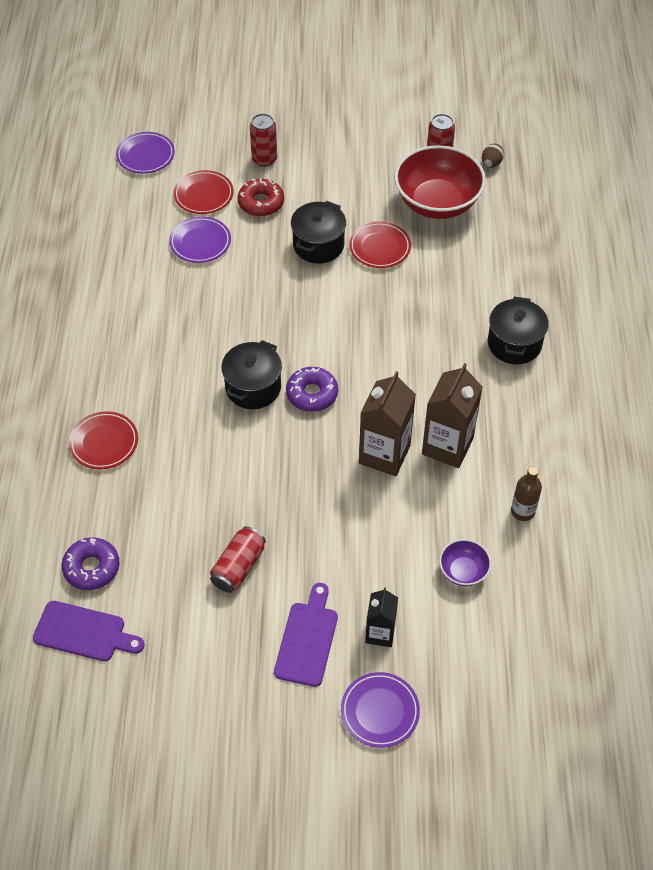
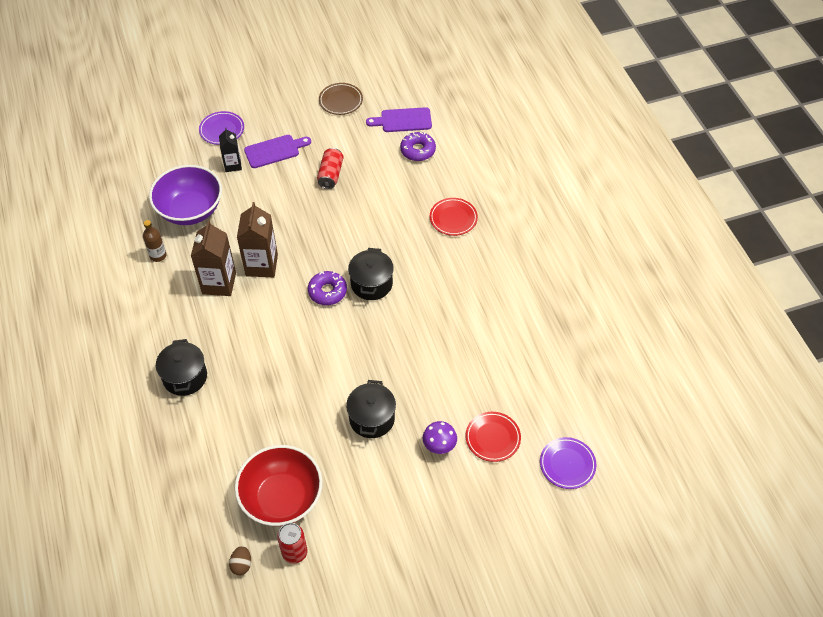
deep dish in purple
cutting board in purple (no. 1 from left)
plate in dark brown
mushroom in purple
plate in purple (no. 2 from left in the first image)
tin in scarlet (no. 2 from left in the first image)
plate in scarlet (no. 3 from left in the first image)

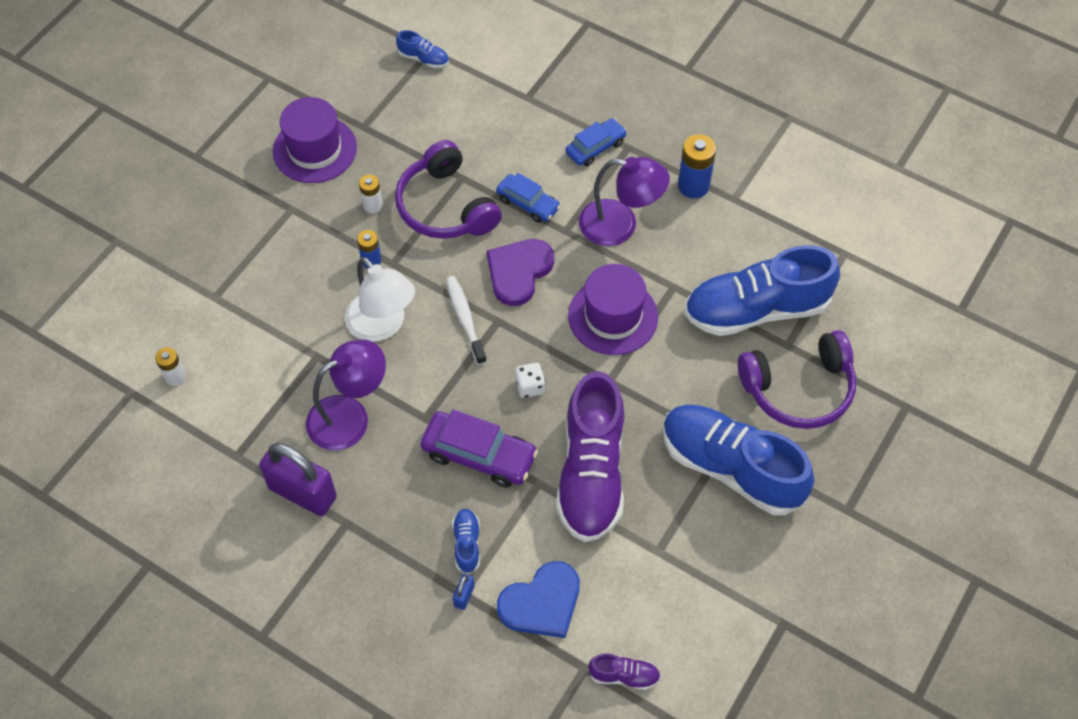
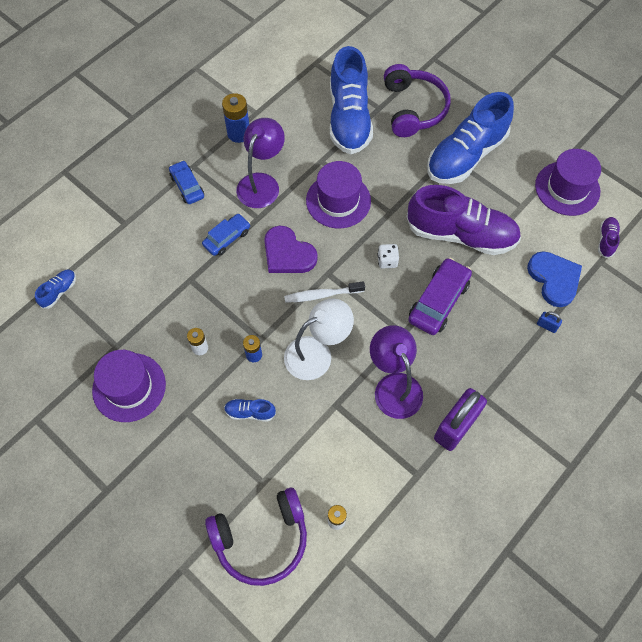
headset in purple (no. 1 from left)
lace-up shoe in cobalt (no. 2 from left)
hat in purple (no. 3 from left)

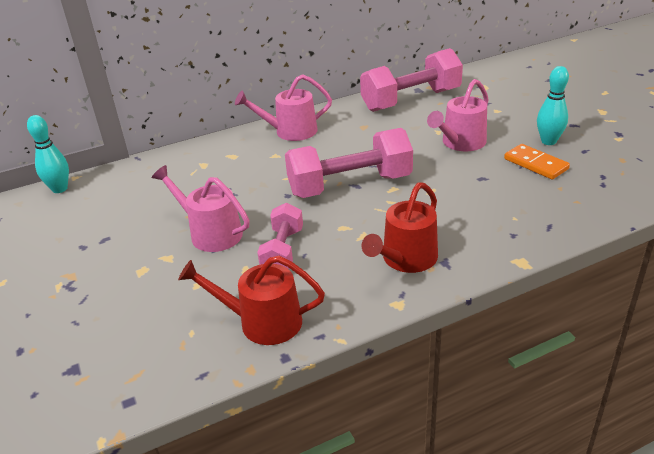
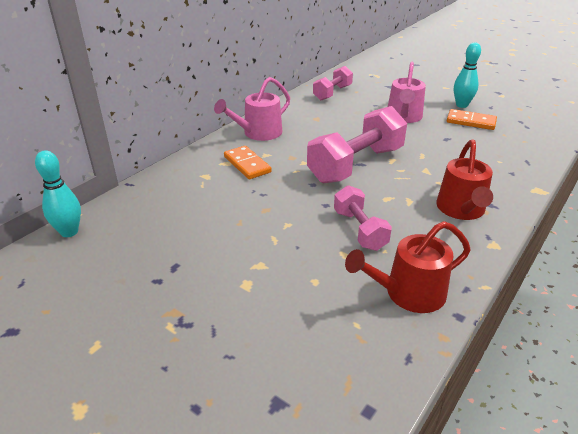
domino tile in bright orange (no. 1 from left)
dumbbell in rose-pink (no. 1 from left)
watering pot in rose-pink (no. 1 from left in the first image)

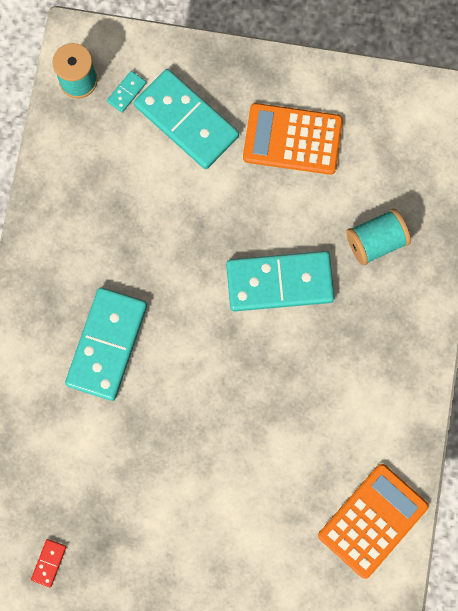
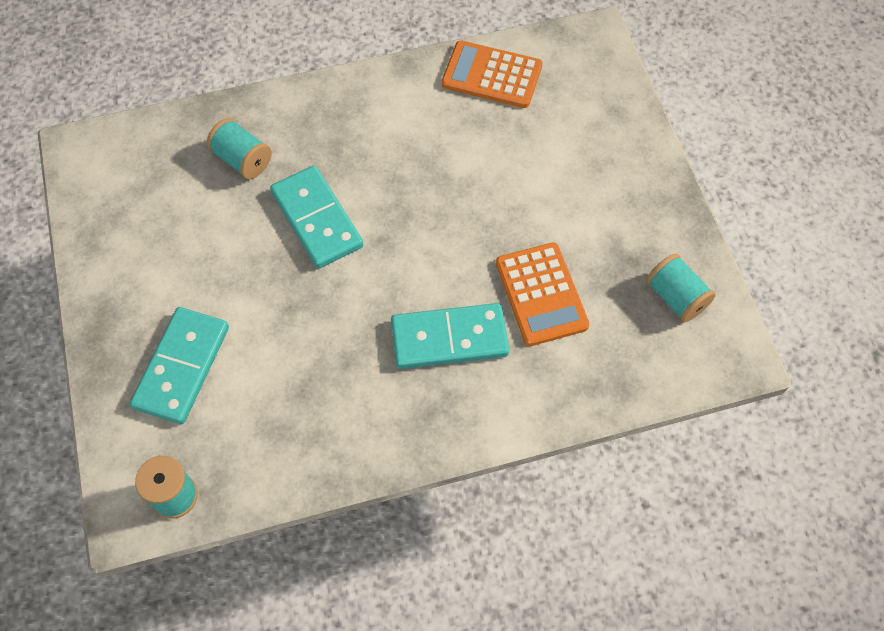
pocket calculator in bright orange (no. 2 from left)
reel of thread in aqua (no. 3 from left)
domino tile in aqua (no. 2 from left in the first image)

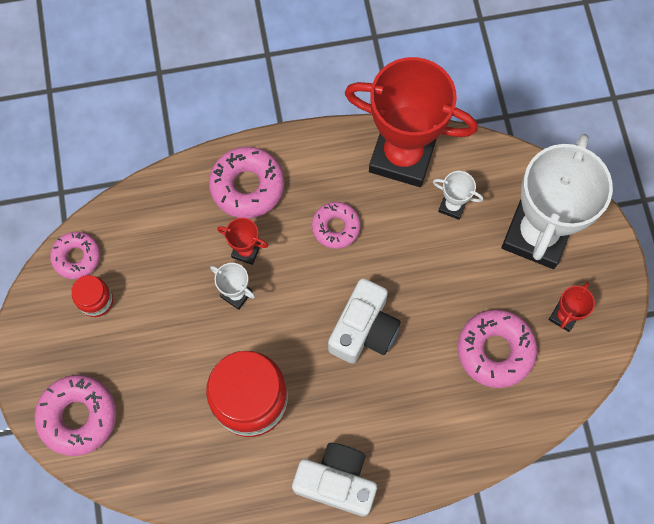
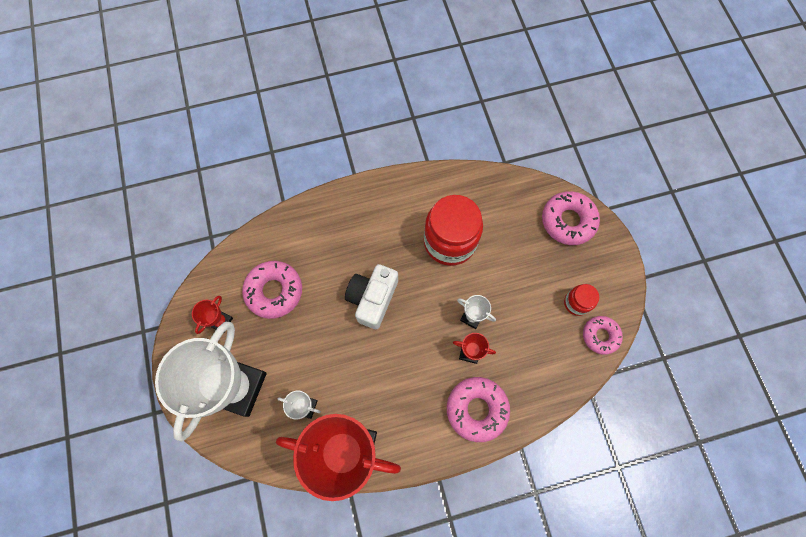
photo camera in snow-white (no. 1 from left in the first image)
glazed donut in rose-pink (no. 4 from left in the first image)

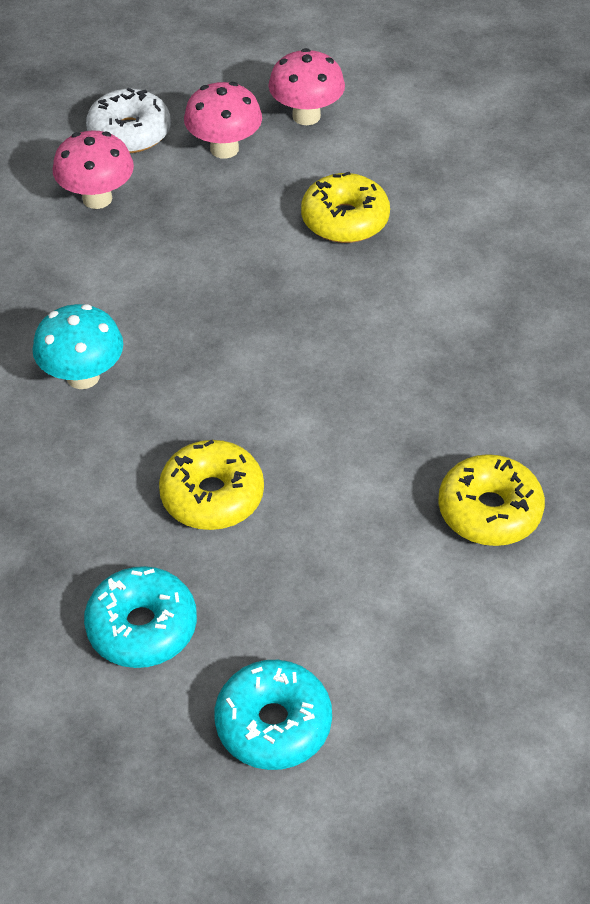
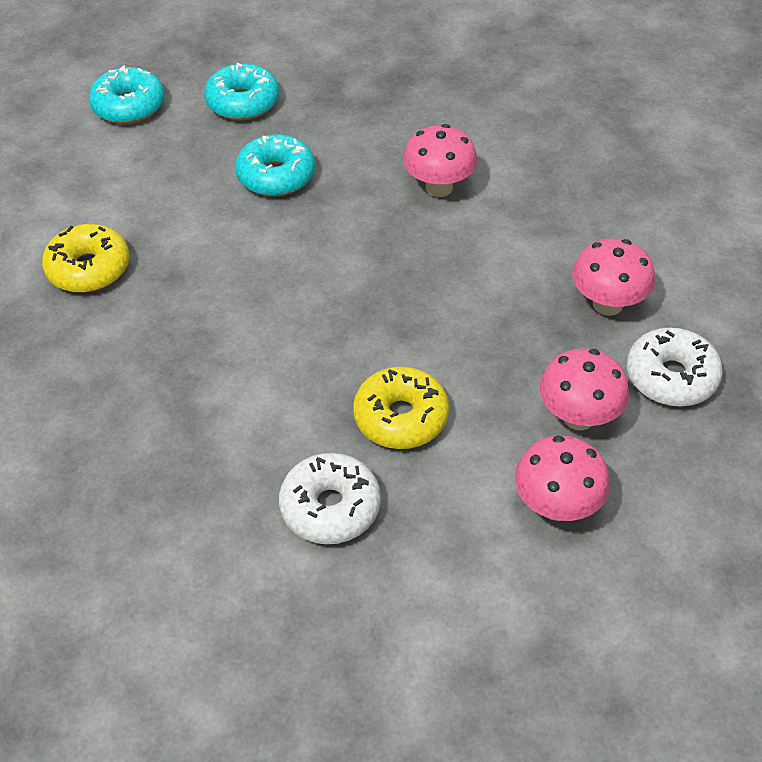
glazed donut in aqua (no. 3 from left)
glazed donut in snow-white (no. 1 from left)
mushroom in rose-pink (no. 1 from left)

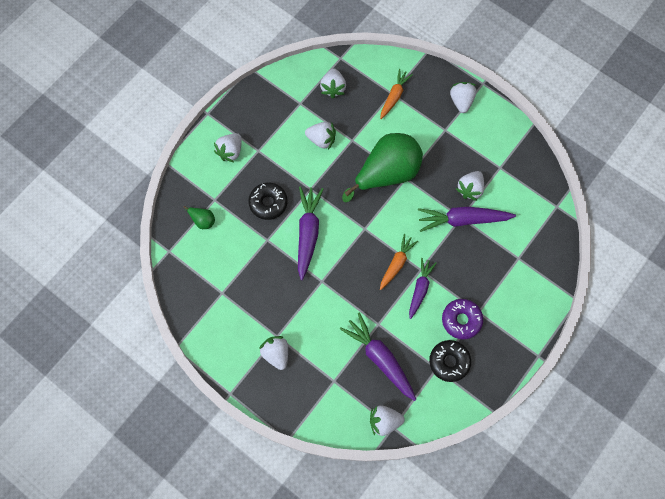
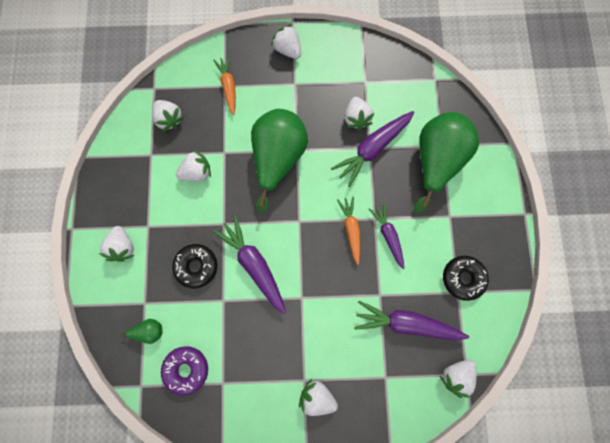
glazed donut in purple
pear fruit in leaf-green (no. 3 from left)

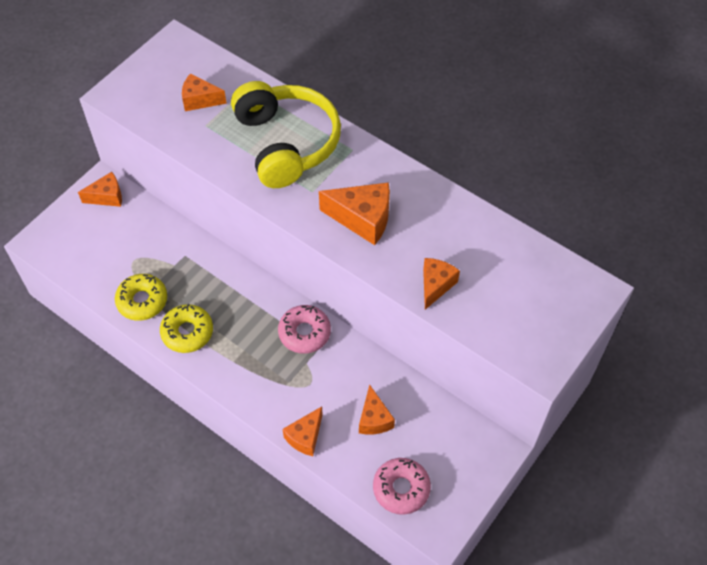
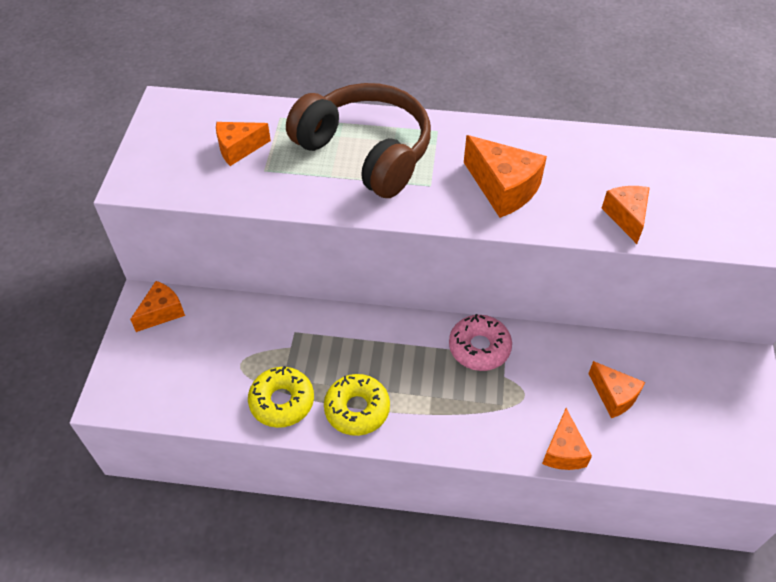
headset in dark brown
cheese wedge in bright orange (no. 3 from left)
glazed donut in rose-pink (no. 2 from left in the first image)

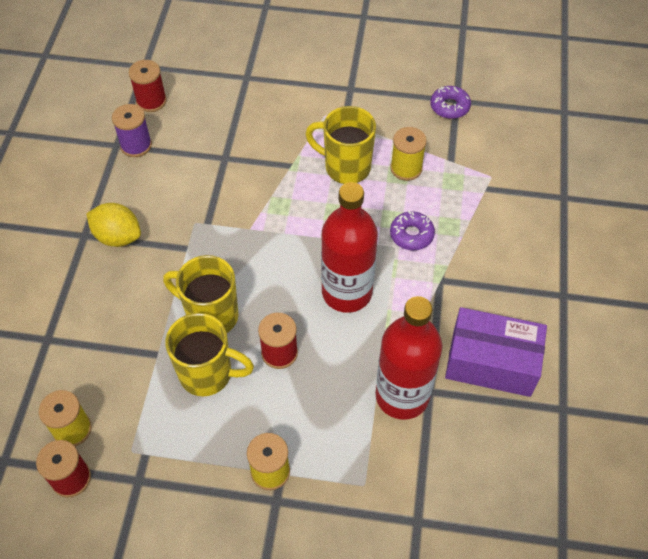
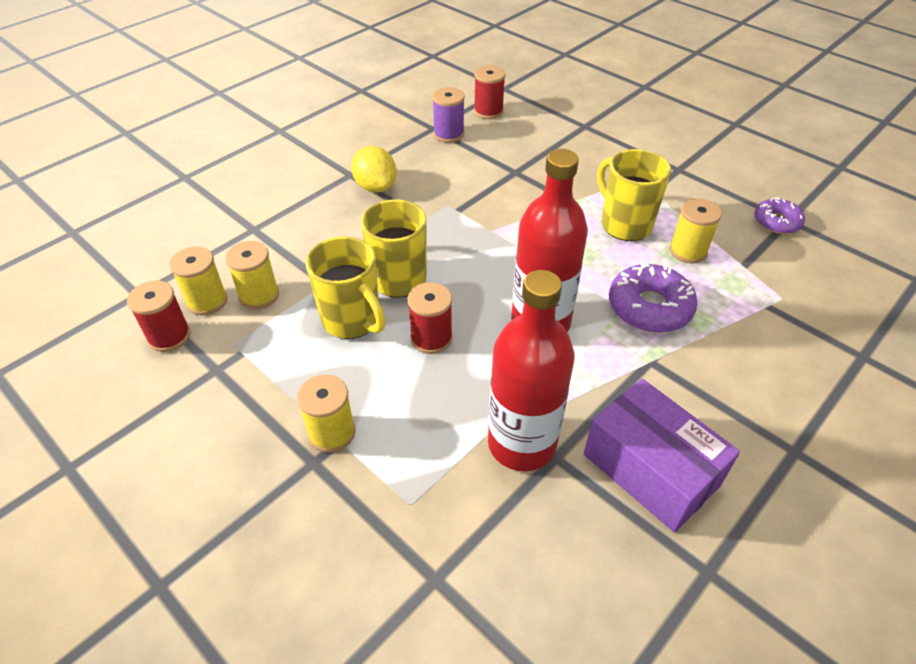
reel of thread in golden (no. 2 from left)
glazed donut in purple (no. 1 from left)

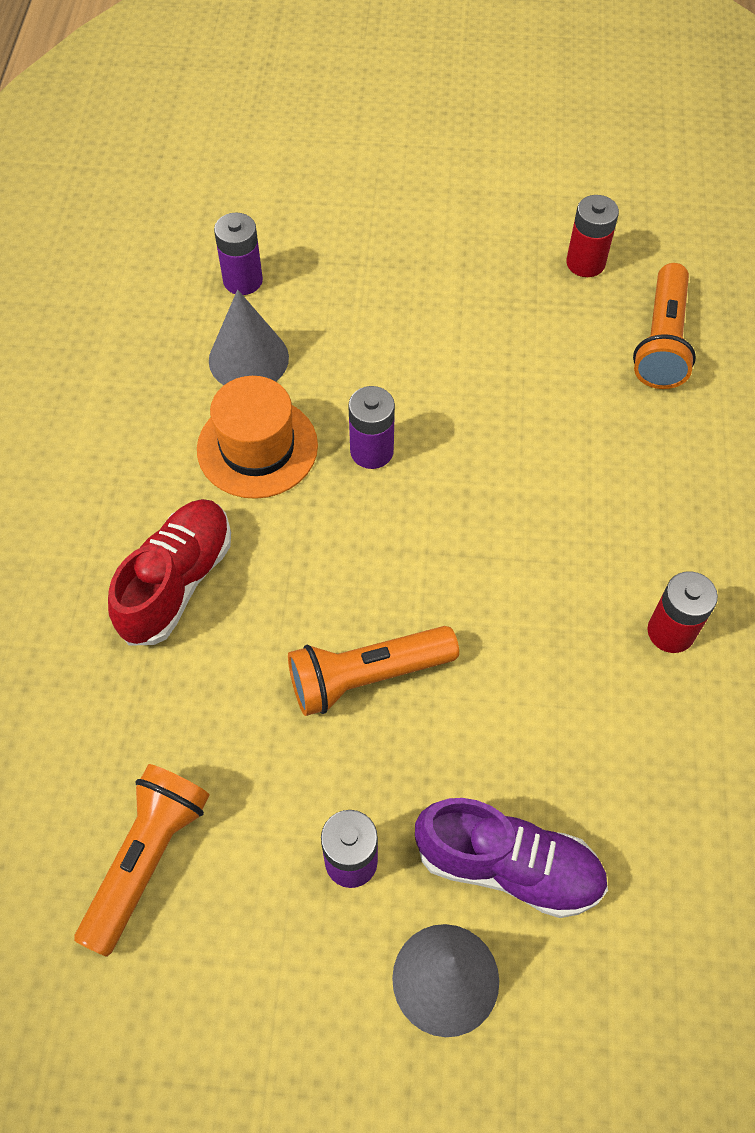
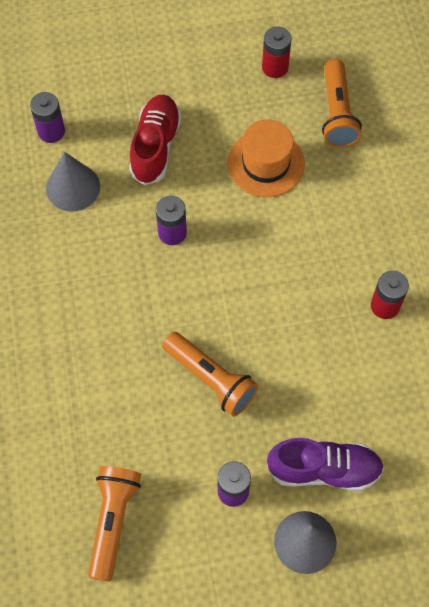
lace-up shoe in scarlet
torch in bright orange (no. 2 from left)
hat in bright orange

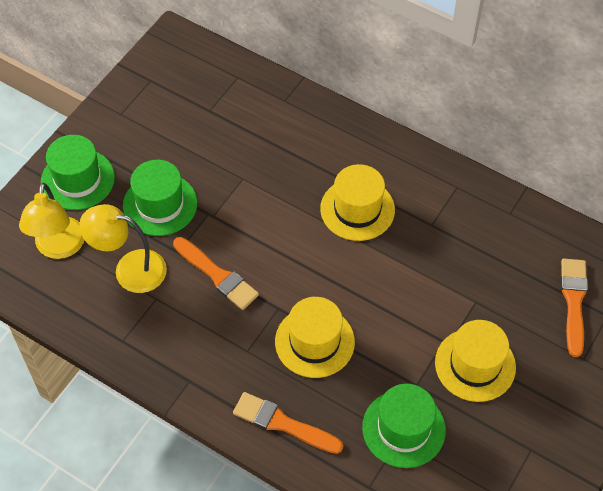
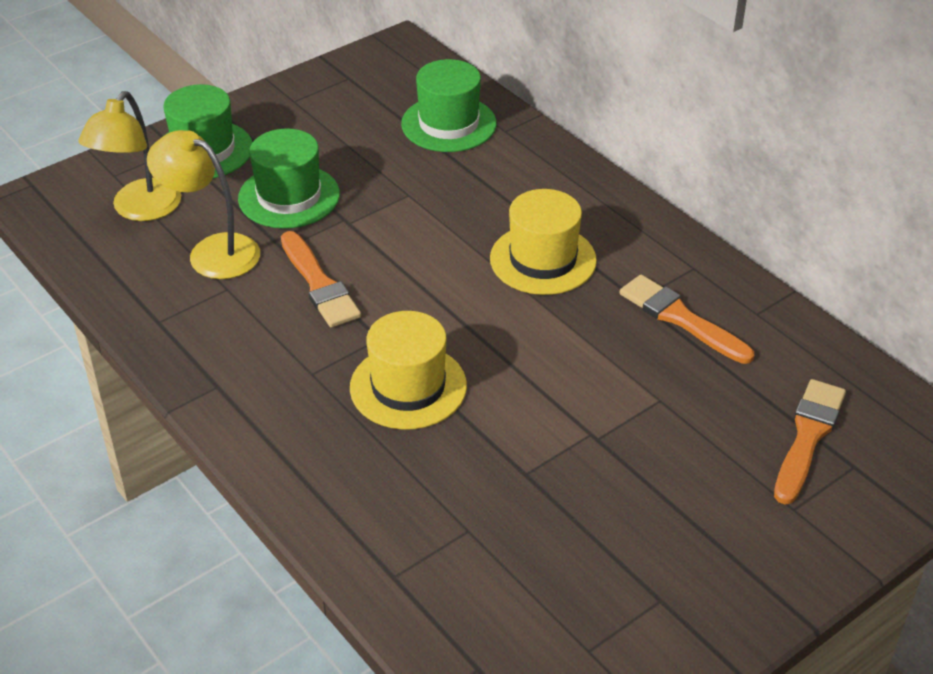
hat in leaf-green (no. 3 from left)
paint brush in bright orange (no. 2 from left)
hat in golden (no. 3 from left in the first image)

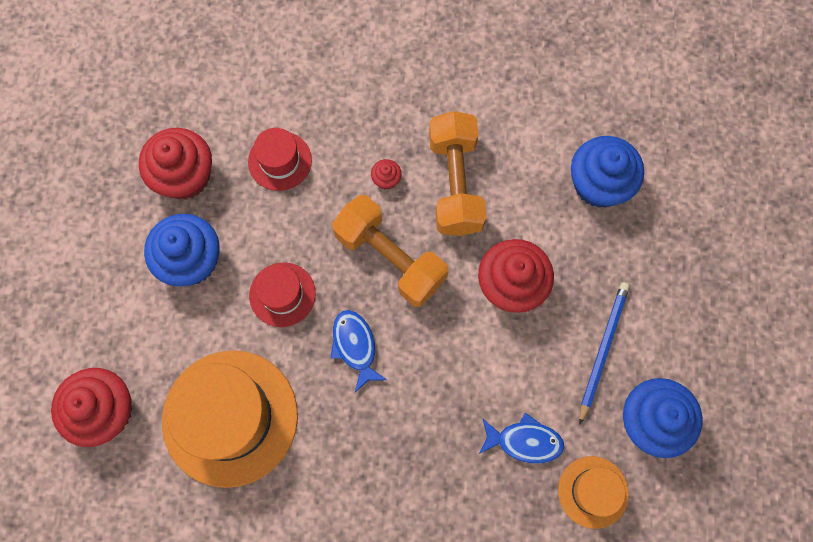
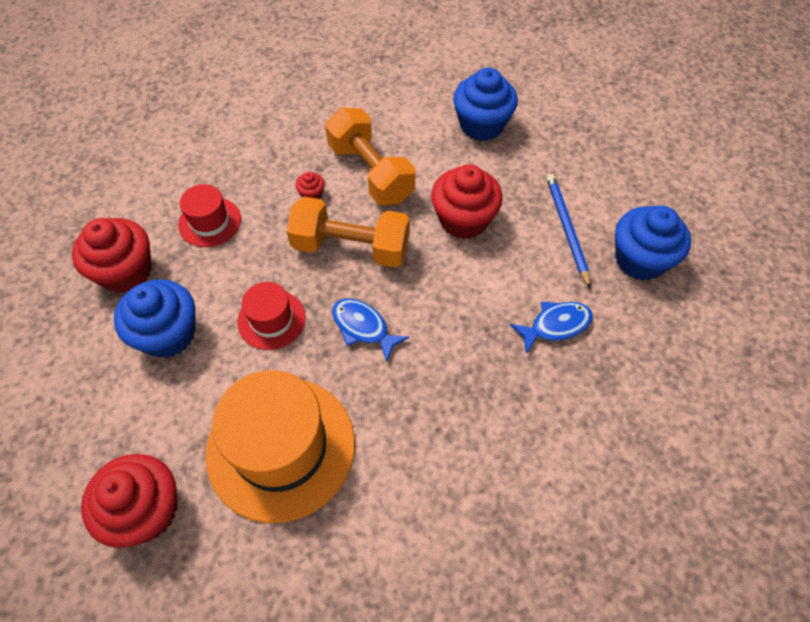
hat in bright orange (no. 2 from left in the first image)

